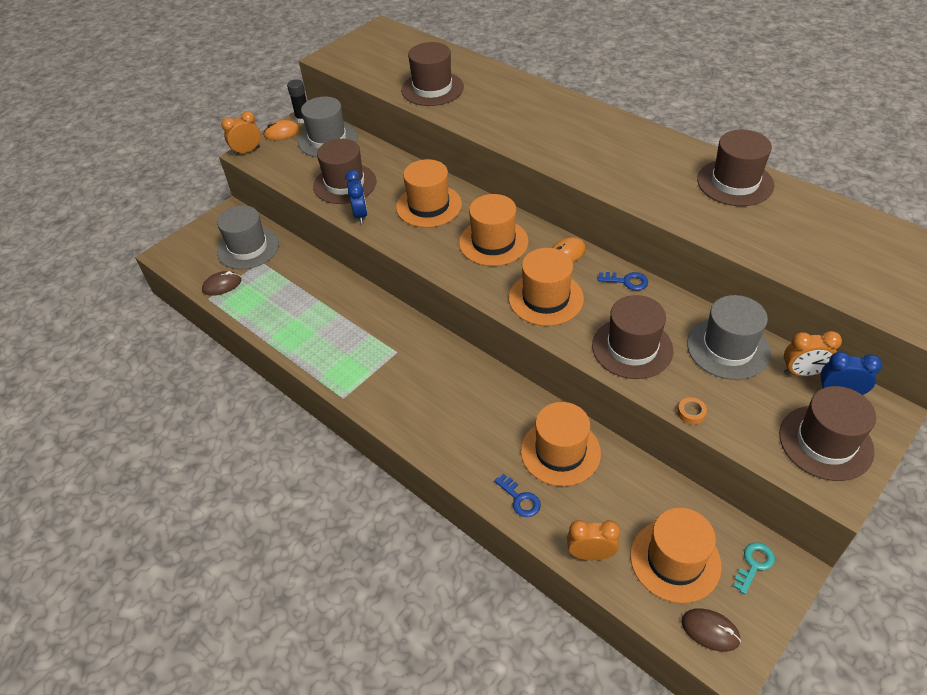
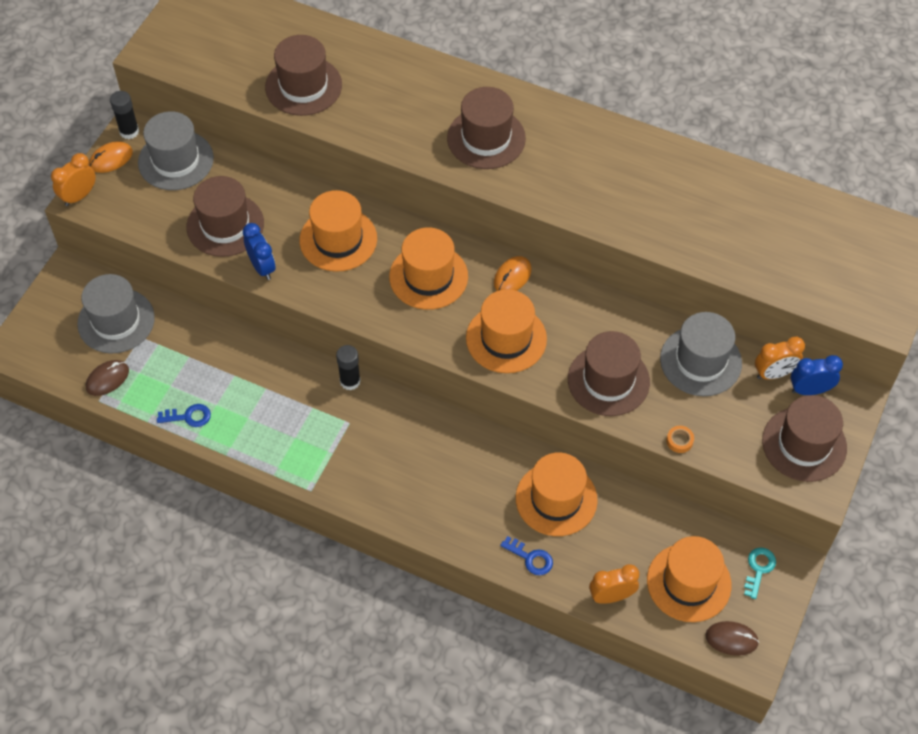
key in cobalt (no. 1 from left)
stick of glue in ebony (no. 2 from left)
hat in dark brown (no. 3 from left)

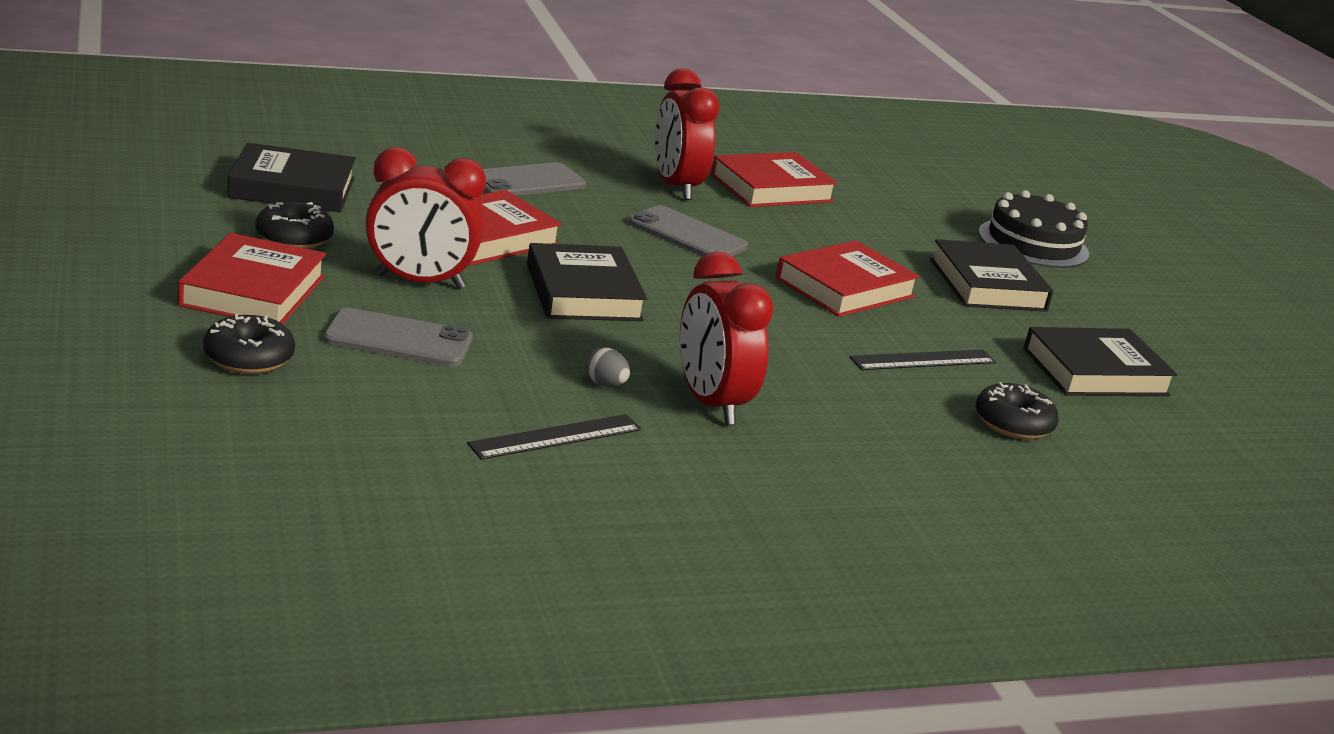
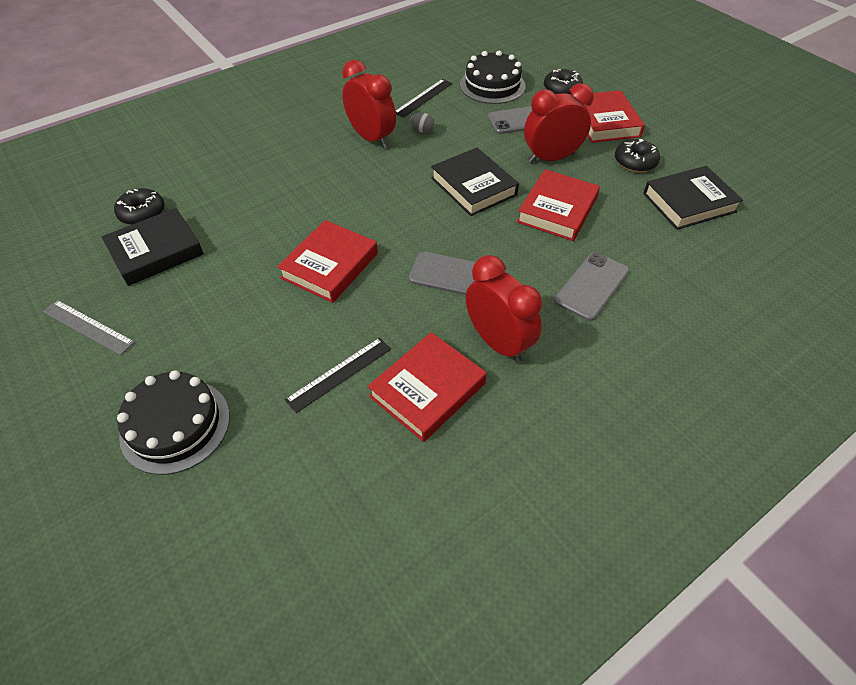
measuring stick in grey
glazed donut in ebony (no. 1 from left)
measuring stick in ebony (no. 1 from left)
layer cake in ebony (no. 2 from left)
hardcover in ebony (no. 3 from left in the first image)

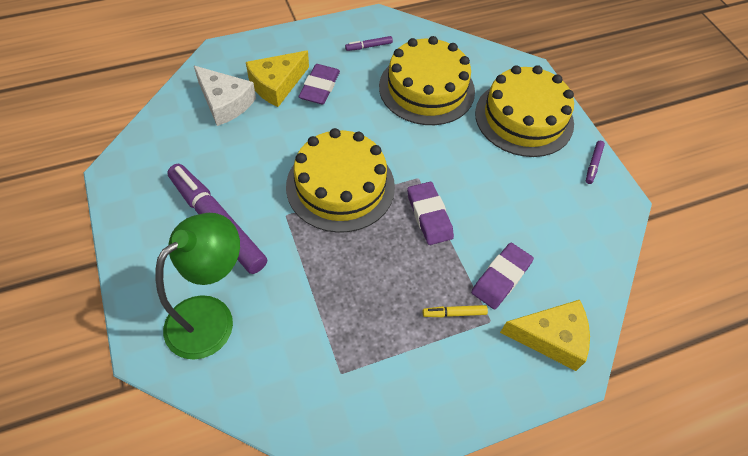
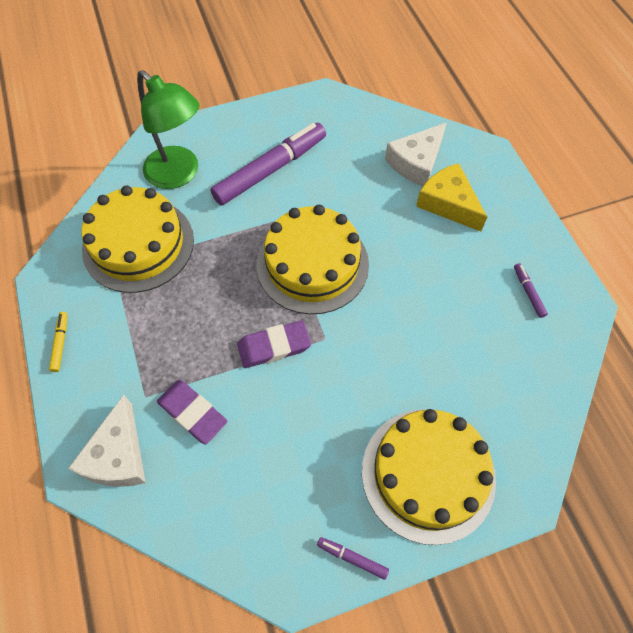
felt pen in golden
cheese wedge in snow-white (no. 1 from left)
layer cake in golden (no. 1 from left)
pencil eraser in purple (no. 1 from left in the first image)

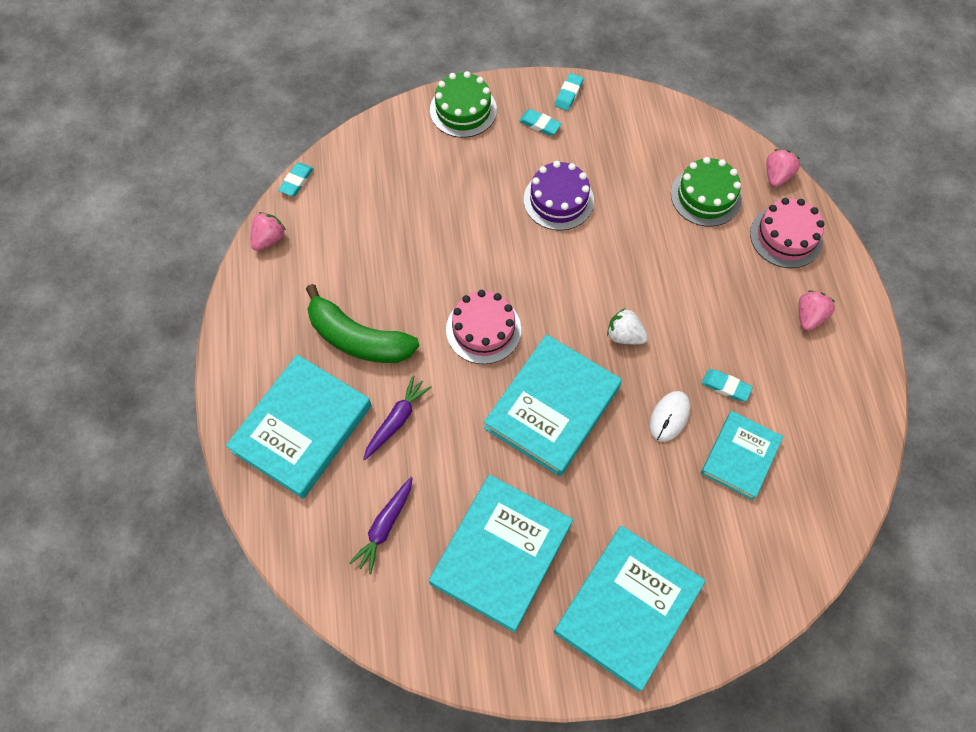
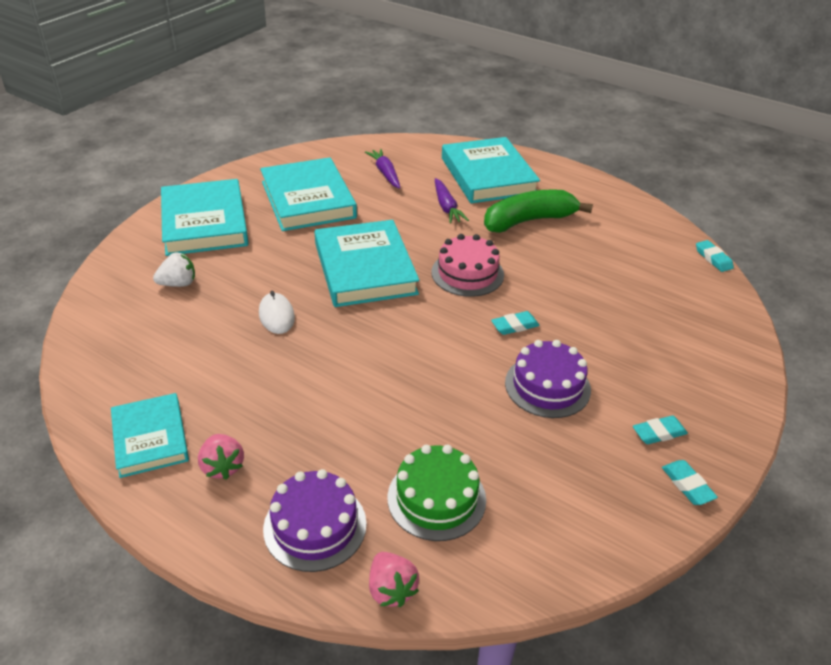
hardcover in aqua (no. 1 from left)
berry in snow-white
layer cake in purple (no. 1 from left)
pencil eraser in aqua (no. 1 from left)
berry in rose-pink (no. 1 from left in the first image)
layer cake in leaf-green (no. 1 from left in the first image)

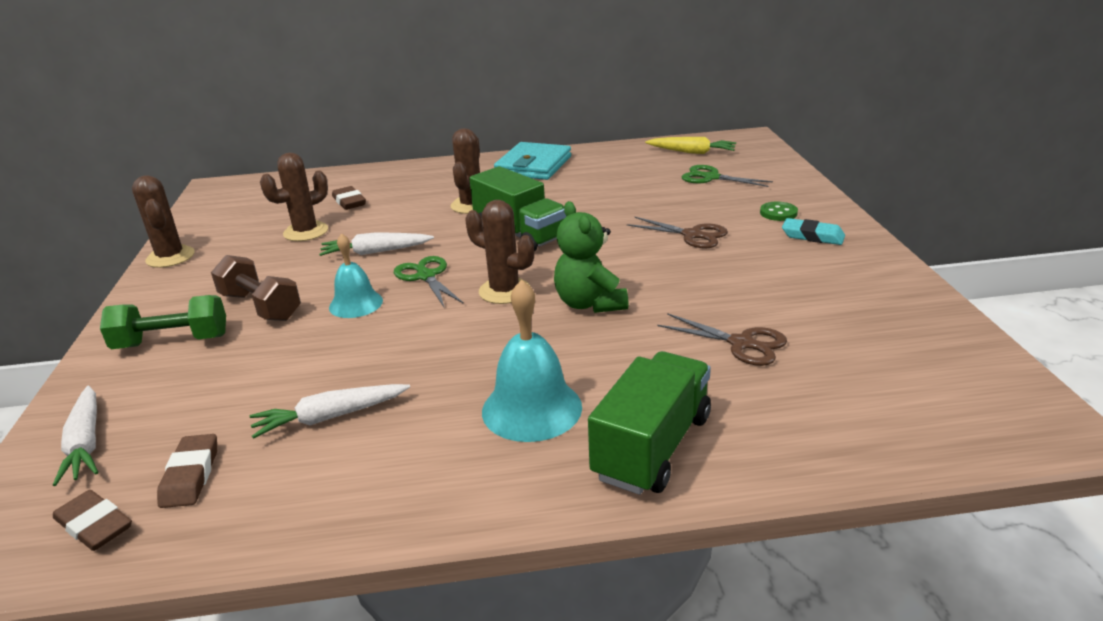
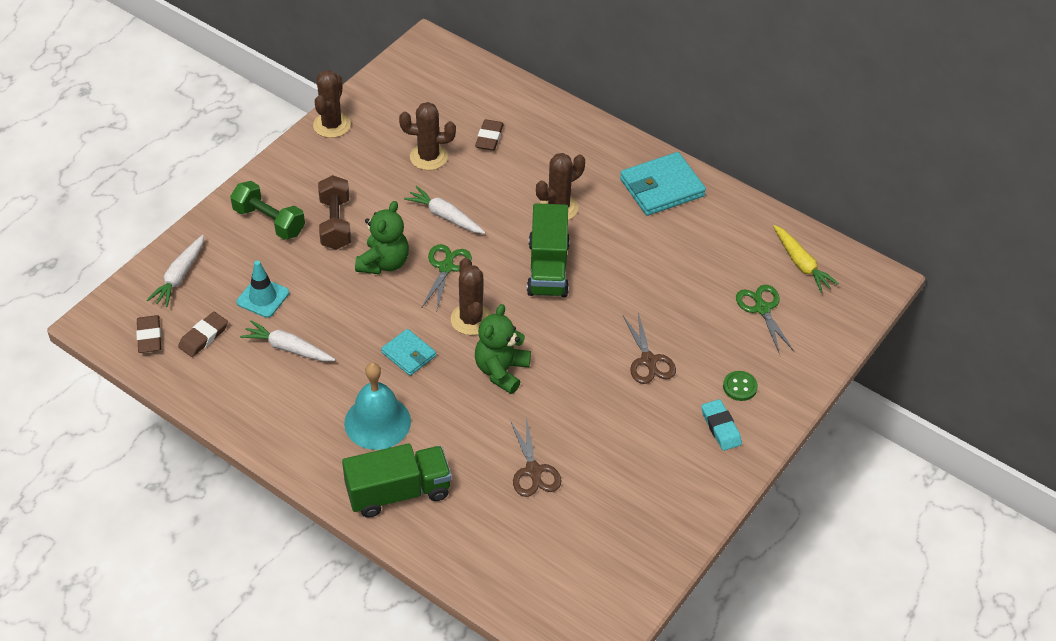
road cone in aqua
teddy bear in leaf-green (no. 1 from left)
wallet in aqua (no. 1 from left)

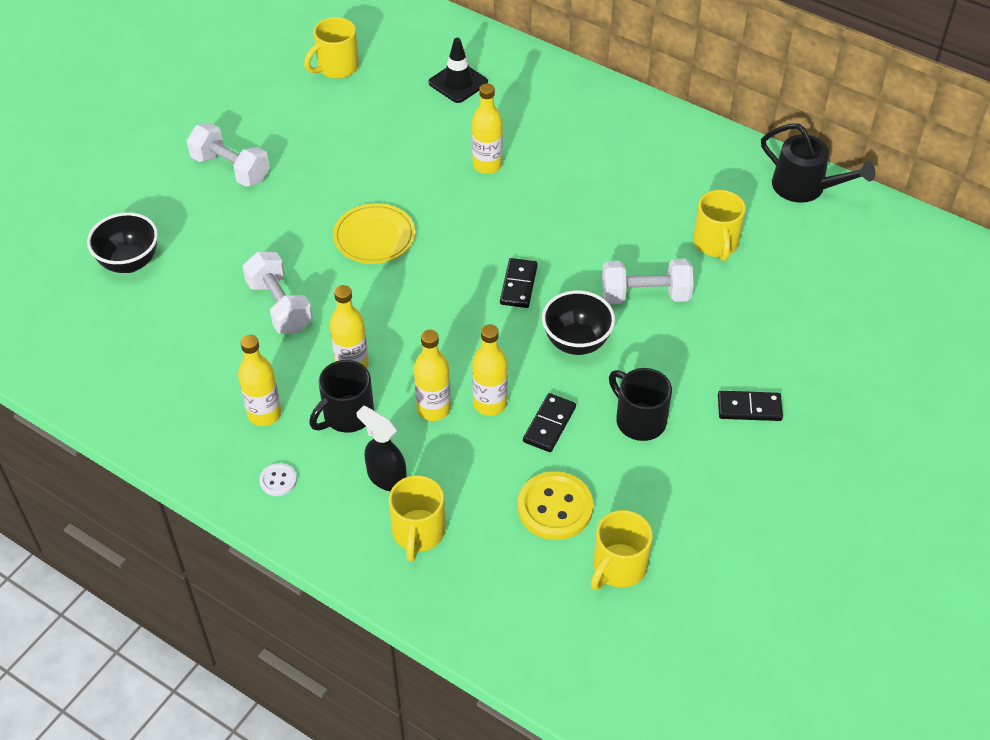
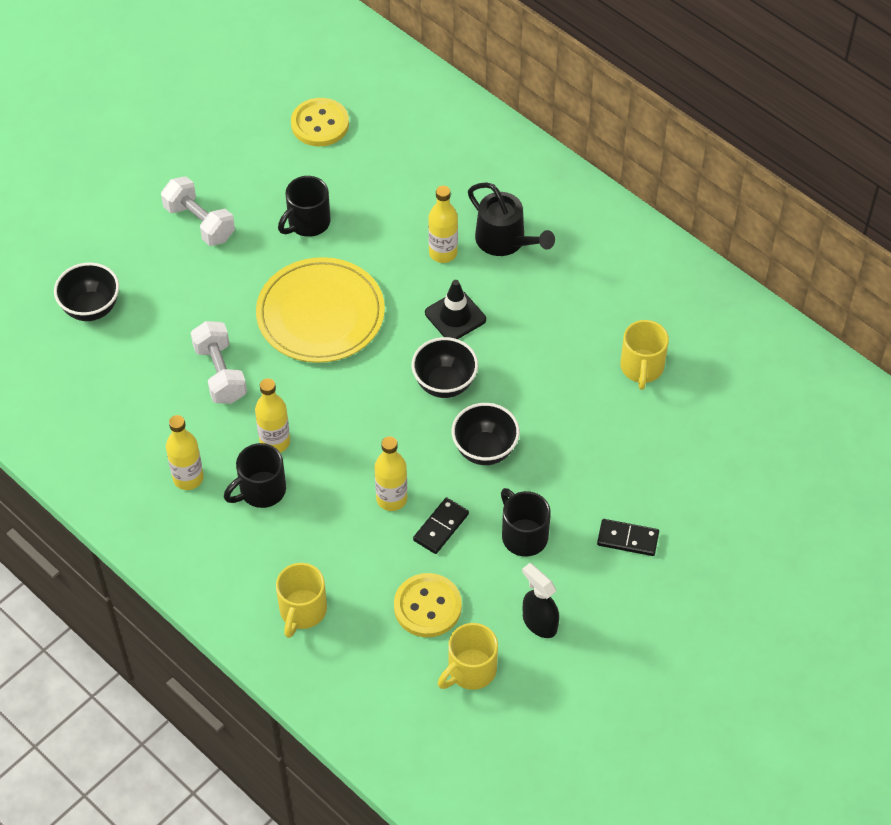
plate in golden
tea mug in ebony (no. 2 from left)
sewing button in golden (no. 1 from left)
deep dish in ebony (no. 2 from left)
road cone in ebony
watering pot in ebony
spray cleaner in ebony
sewing button in snow-white
drink bottle in golden (no. 3 from left in the first image)
dumbbell in snow-white (no. 3 from left in the first image)

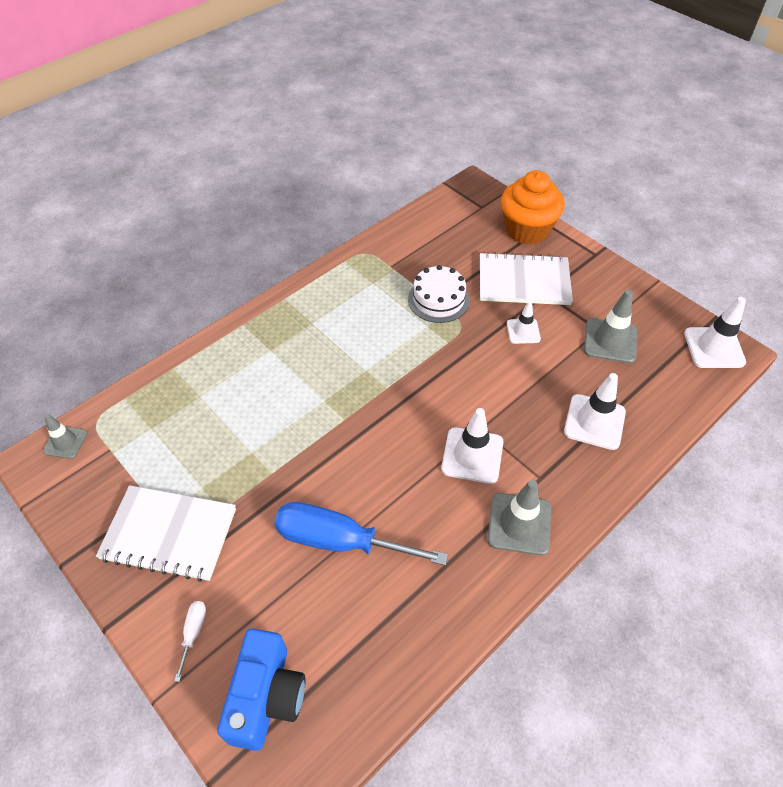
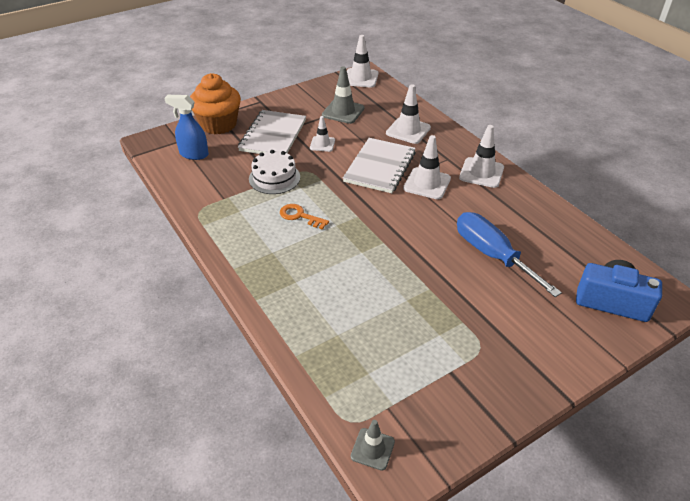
spray cleaner in cobalt
key in bright orange
notebook in snow-white (no. 2 from left)
hand screwdriver in cobalt
road cone in snow-white (no. 5 from left)
hand screwdriver in snow-white

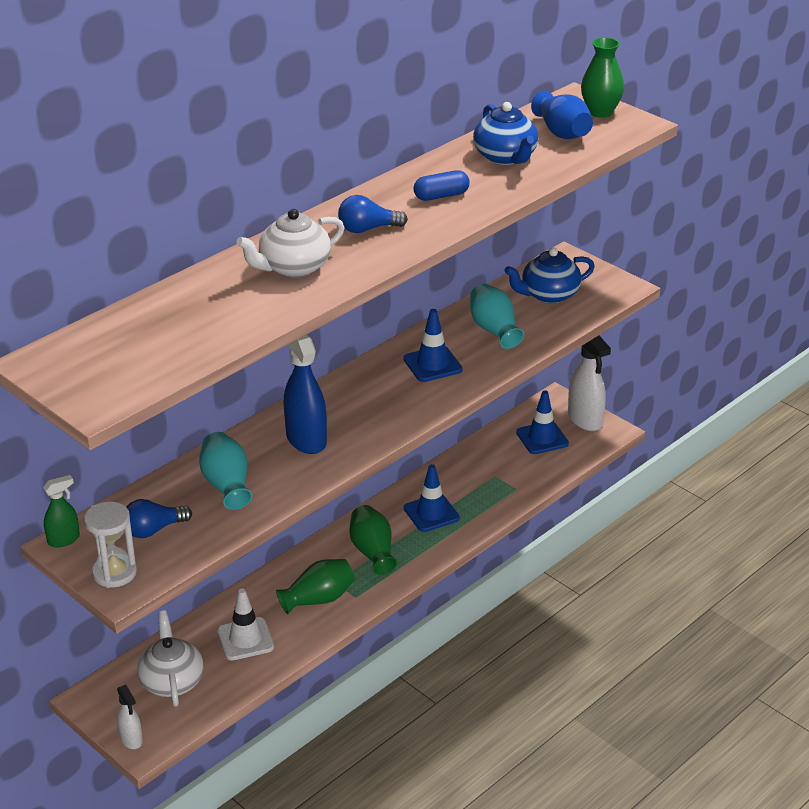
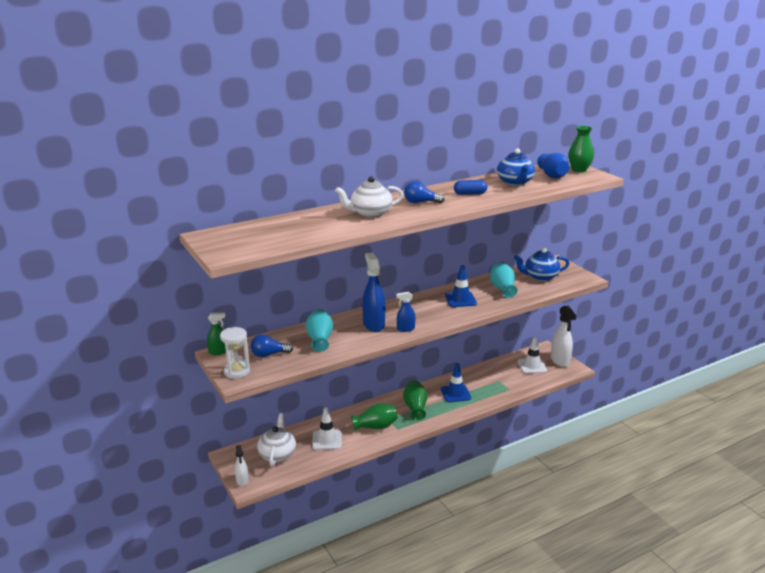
spray cleaner in cobalt (no. 2 from left)
road cone in snow-white (no. 2 from left)

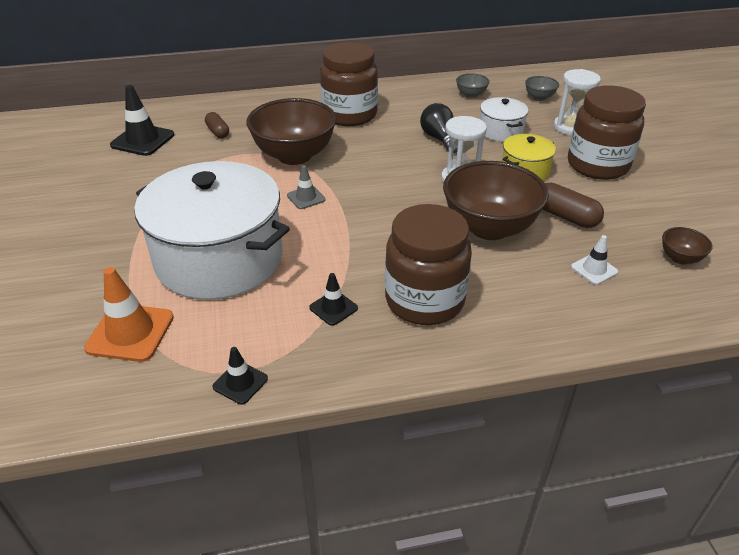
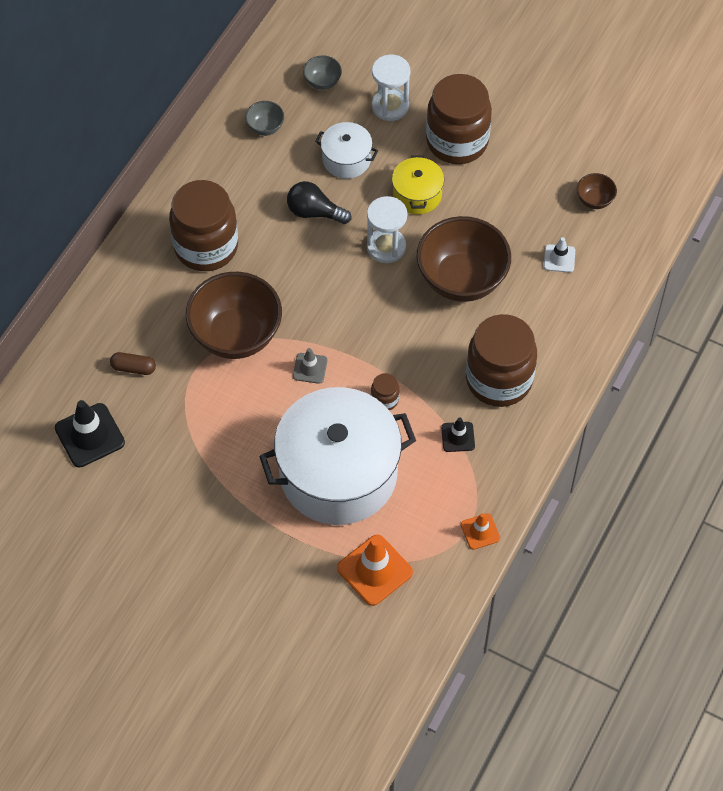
jar in dark brown (no. 2 from left)
road cone in bright orange (no. 2 from left)
pill in dark brown (no. 2 from left in the first image)

